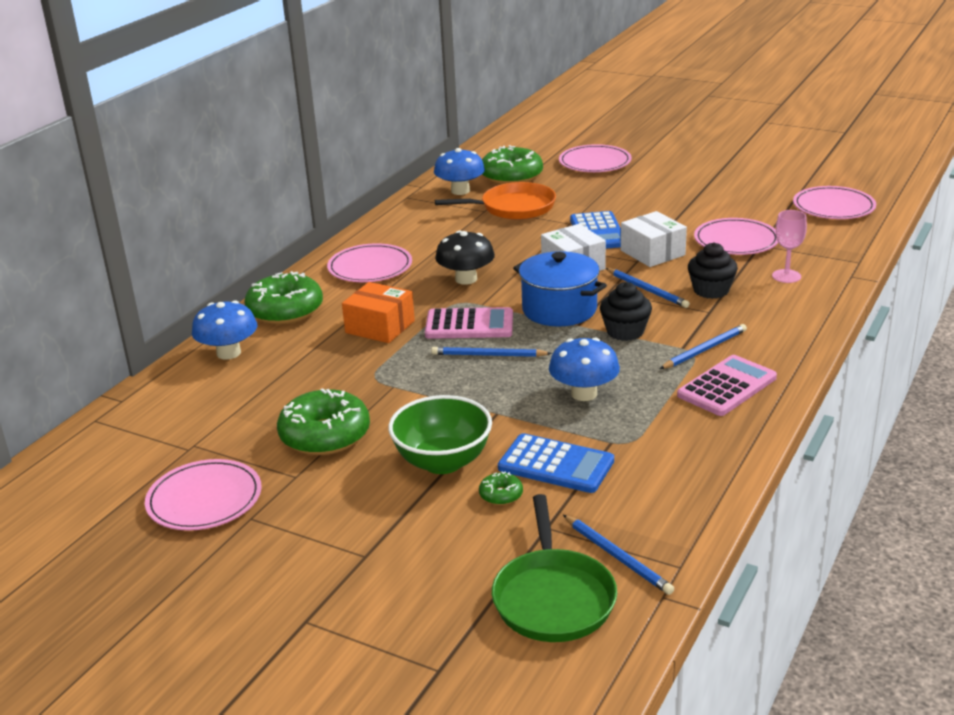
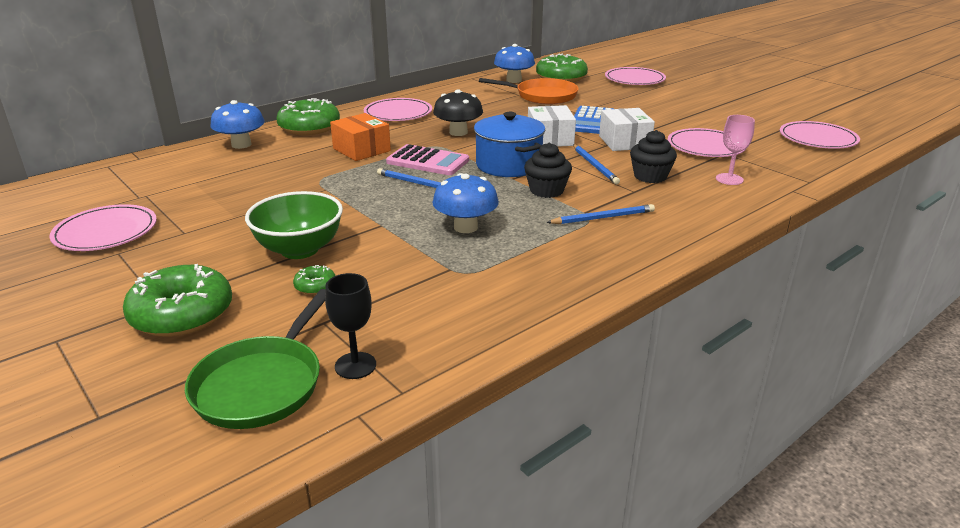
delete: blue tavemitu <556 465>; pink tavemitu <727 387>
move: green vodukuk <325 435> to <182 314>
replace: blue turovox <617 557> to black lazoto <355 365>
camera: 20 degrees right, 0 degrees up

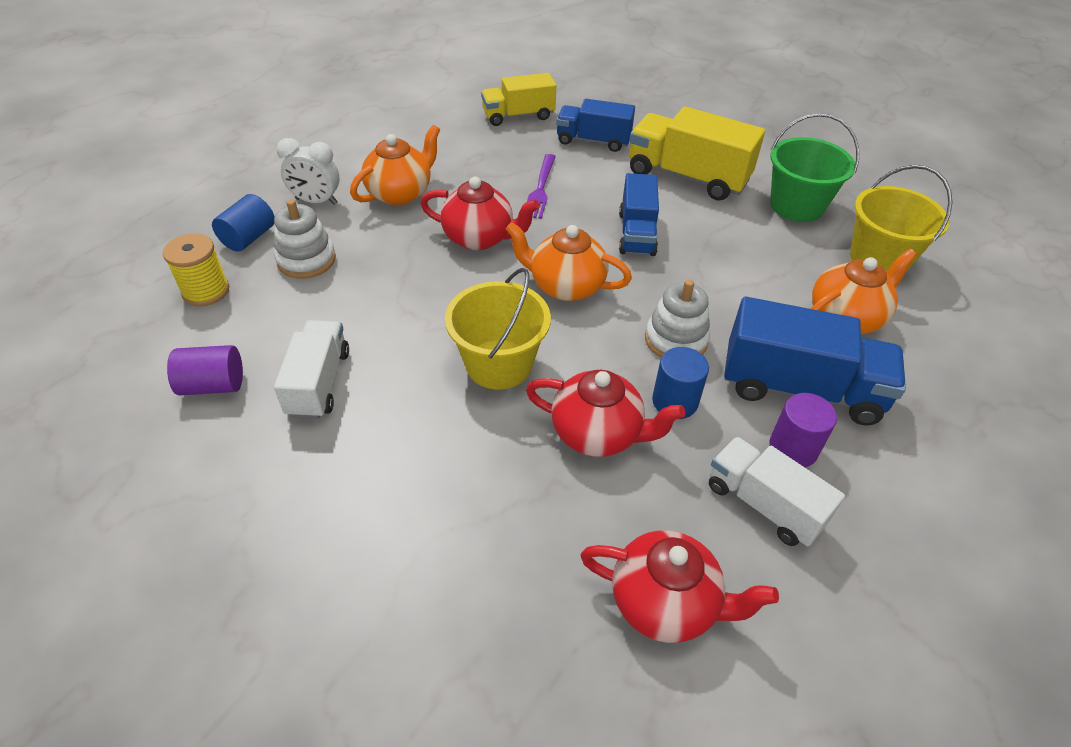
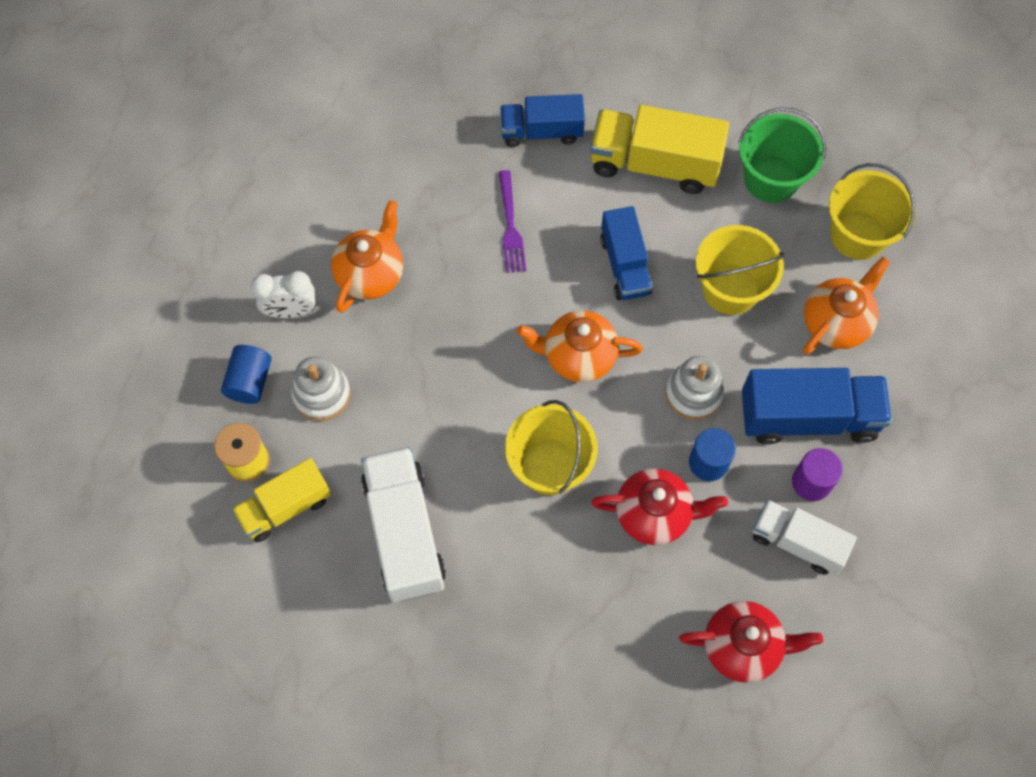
delete: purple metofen <213 385>; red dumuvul <479 238>
insert: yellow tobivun <730 289>
move: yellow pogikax <518 116> to <285 507>
resize: white pogikax <319 383> = <404 533> x1.54
camera: 15 degrees left, 20 degrees up

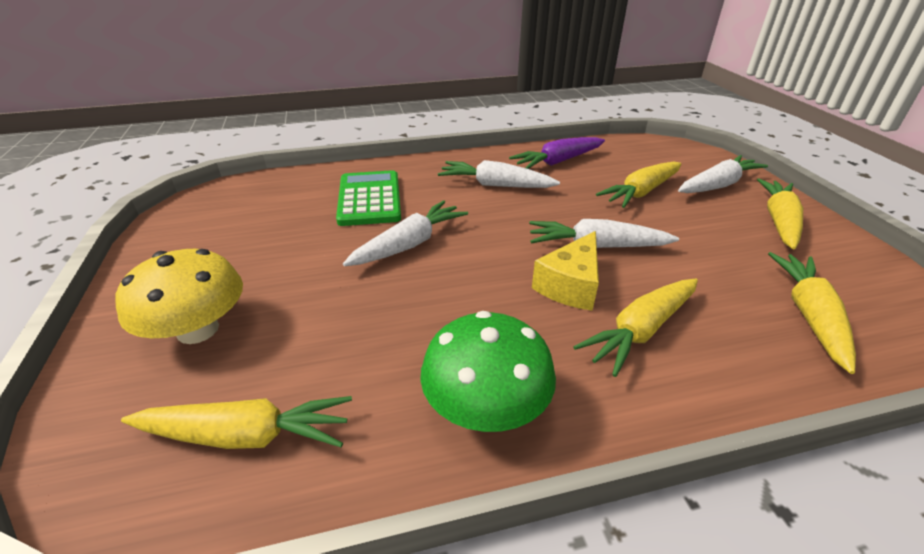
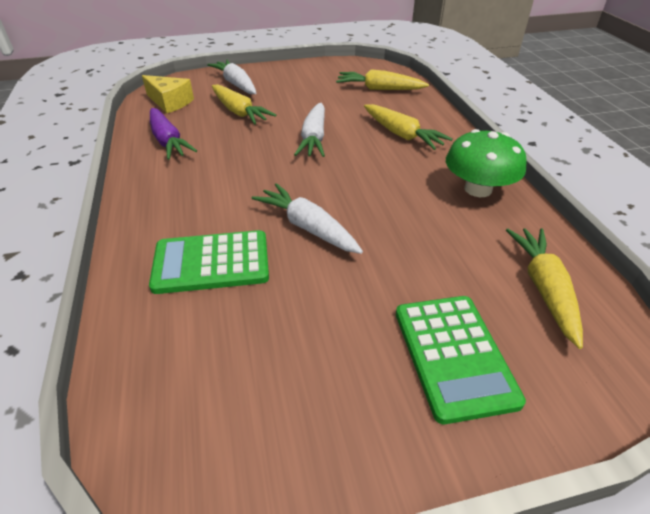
delete: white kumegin <495 185>; yellow kumegin <779 221>
move: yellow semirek <570 285> to <170 102>
replace: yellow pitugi <198 329> to green tavemitu <454 355>
camera: 90 degrees left, 5 degrees up

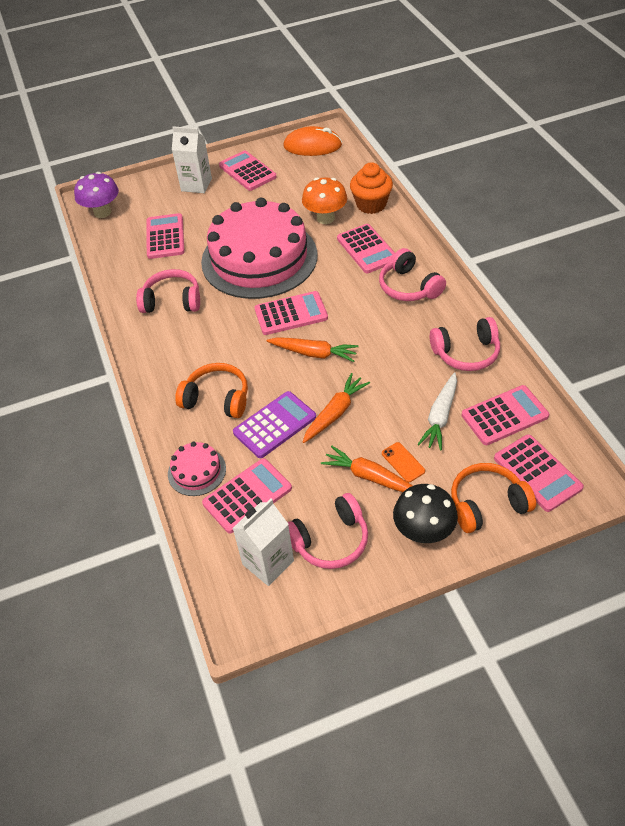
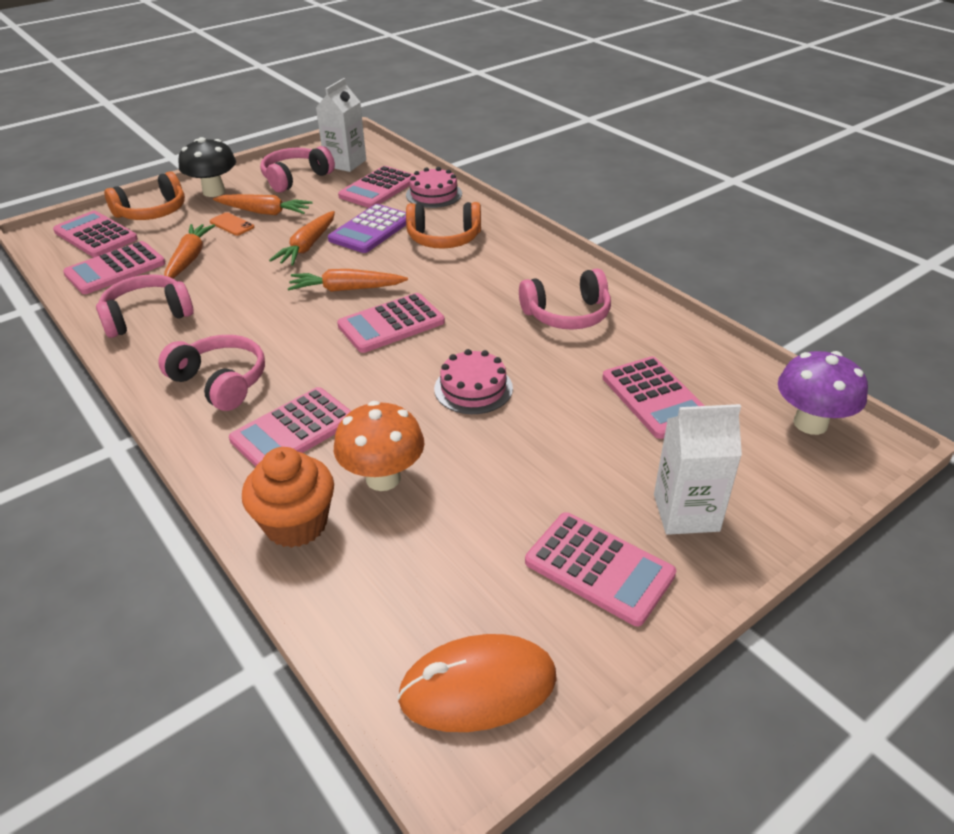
recolor: white kumegin <440 416> to orange kumegin <189 259>
rotate: pink tavemitu <367 249> = <293 430> 90 degrees counterclockwise
resize: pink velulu <259 258> = <473 388> x0.40
camera: 160 degrees right, 10 degrees down

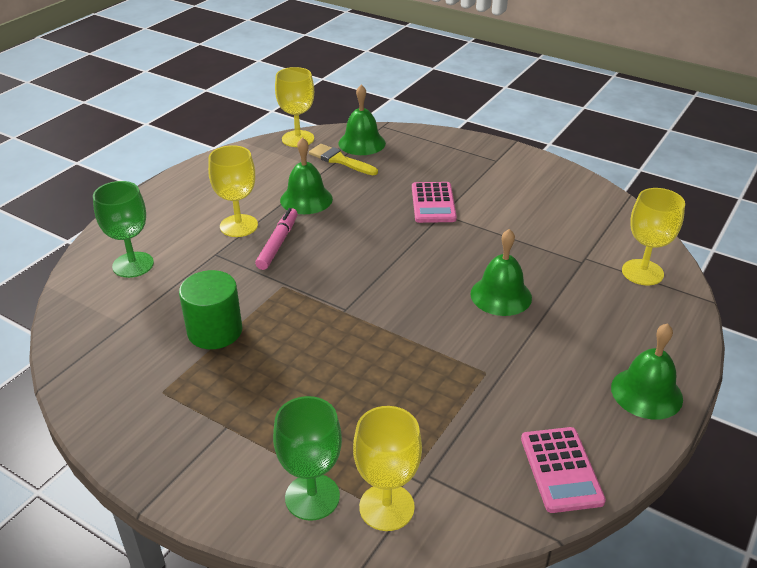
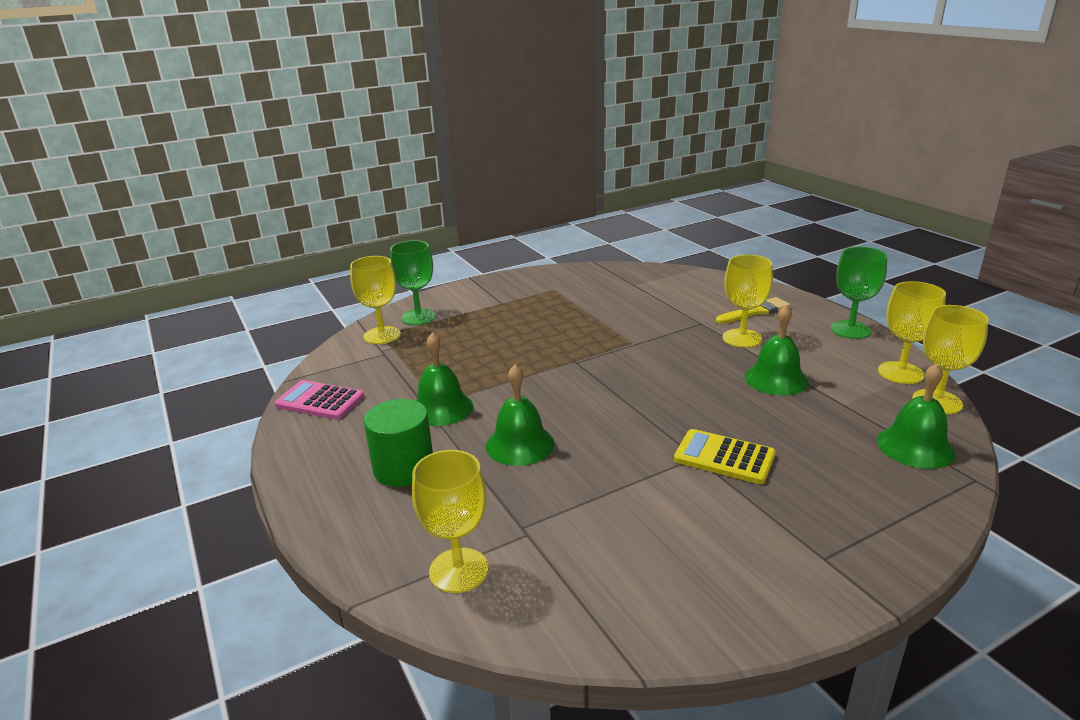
delete: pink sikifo <278 243>
insert: yellow lazoto <900 373>
move: green metofen <215 331> to <404 468>; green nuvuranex <646 393> to <441 408>; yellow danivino <340 160> to <755 311>; green lazoto <133 265> to <850 330>
recolor: pink tavemitu <433 203> to yellow tavemitu <724 457>
camera: 120 degrees right, 10 degrees down

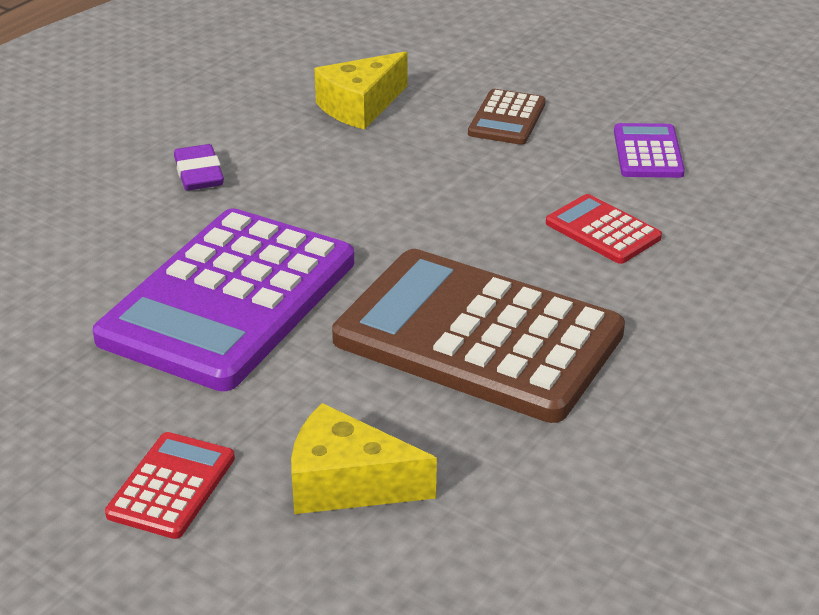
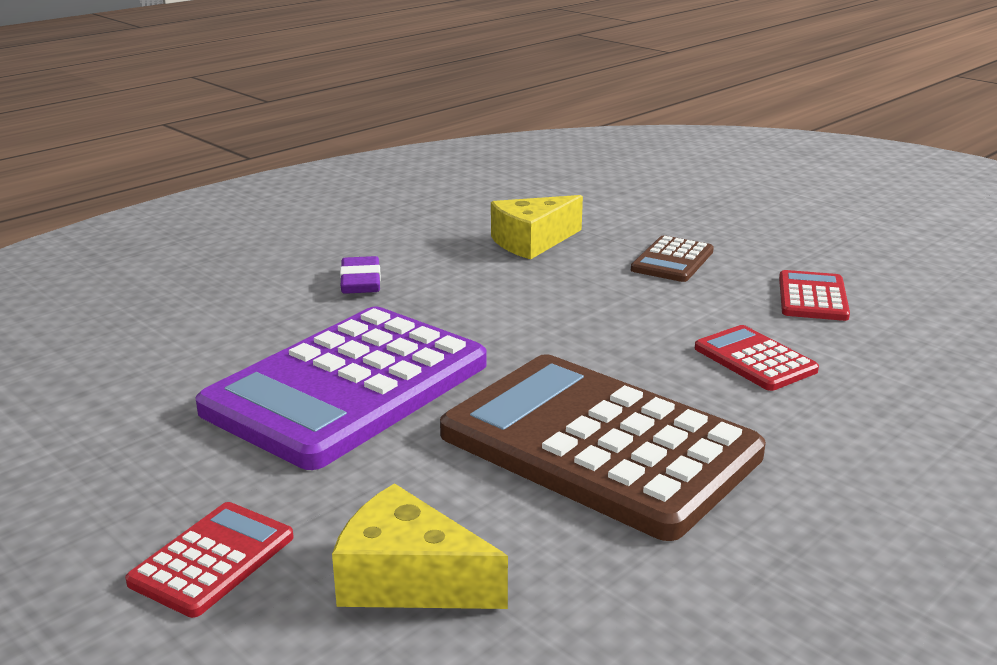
recolor: purple tavemitu <647 152> to red tavemitu <812 297>
camera: 10 degrees right, 10 degrees down

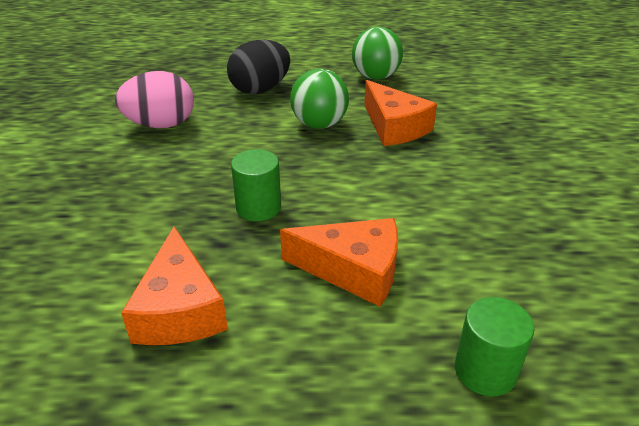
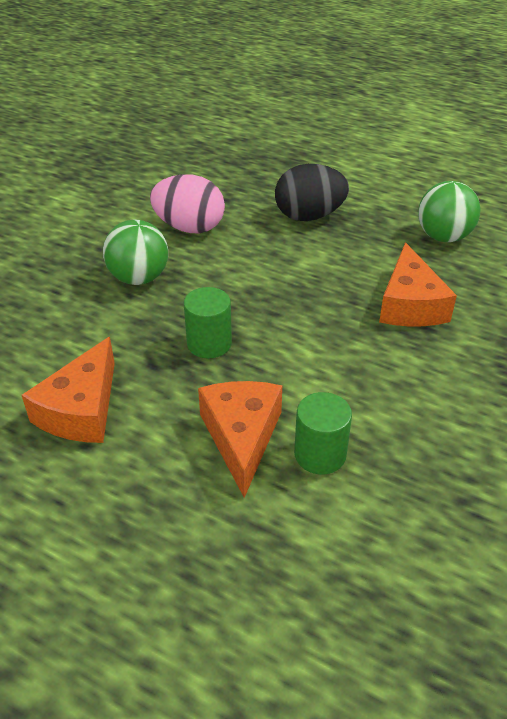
move: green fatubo <319 124> to <139 278>; green metofen <485 371> to <320 454>
rotate: orange semirek <353 270> = <241 437> 135 degrees counterclockwise
camera: 30 degrees right, 5 degrees up

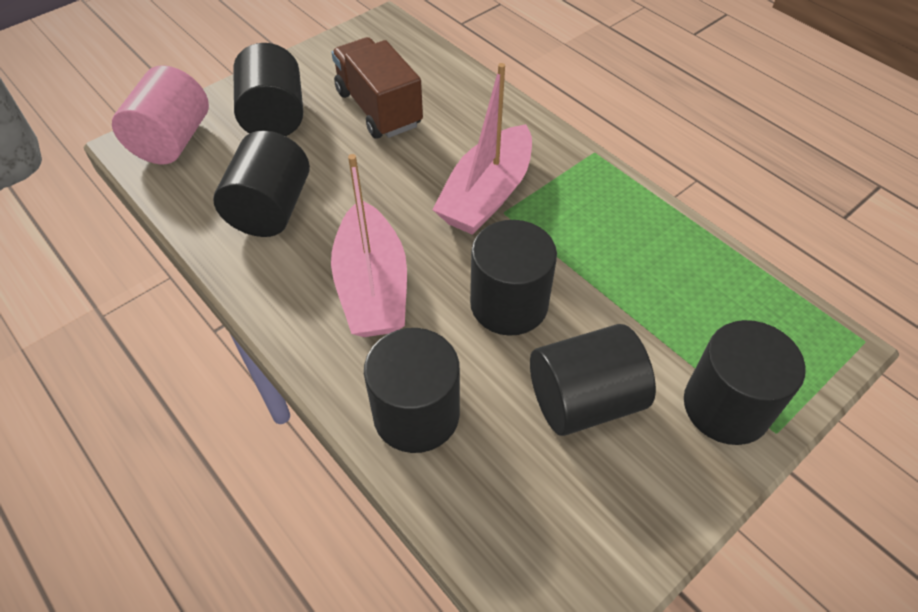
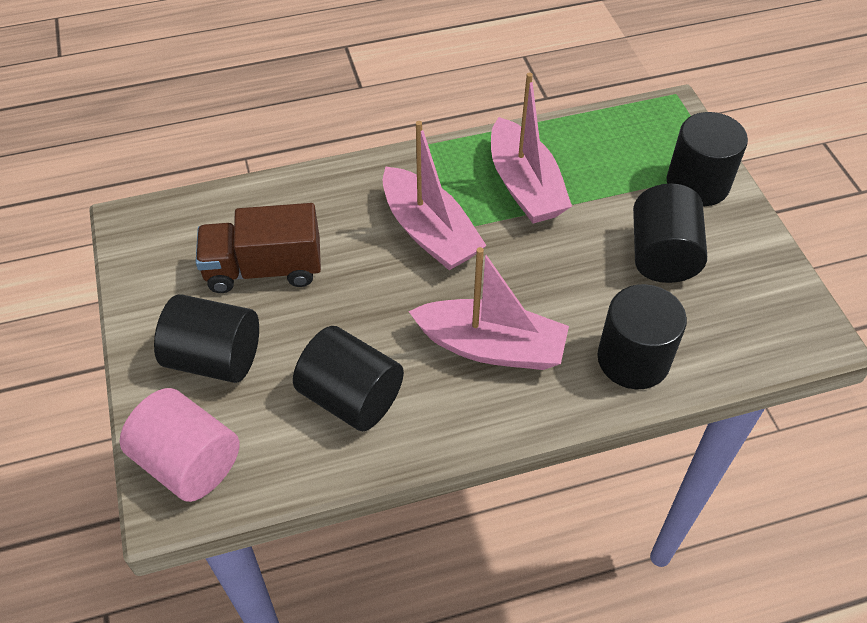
delete: black metofen <509 304>
insert: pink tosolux <524 186>
camera: 65 degrees left, 0 degrees up

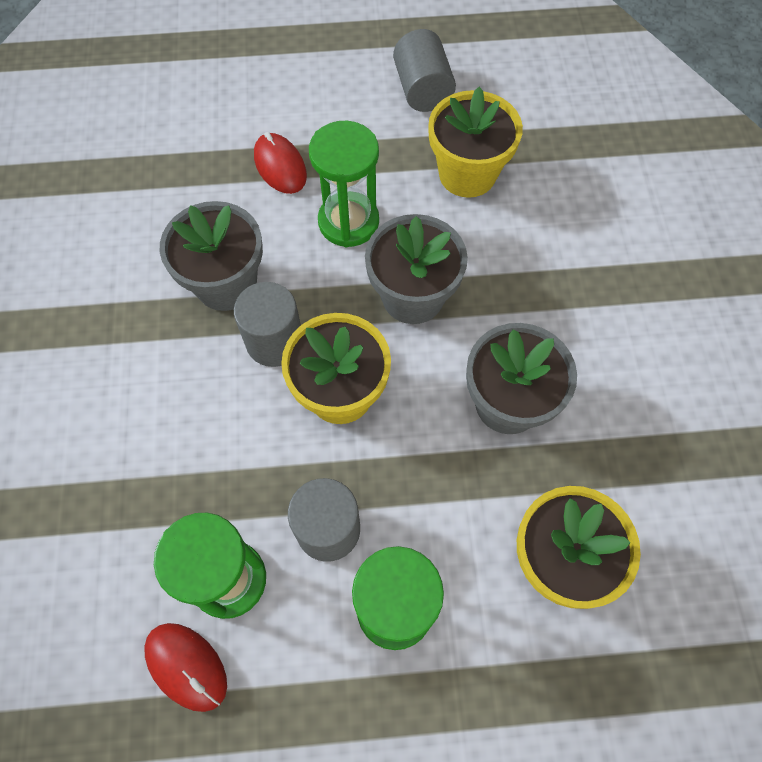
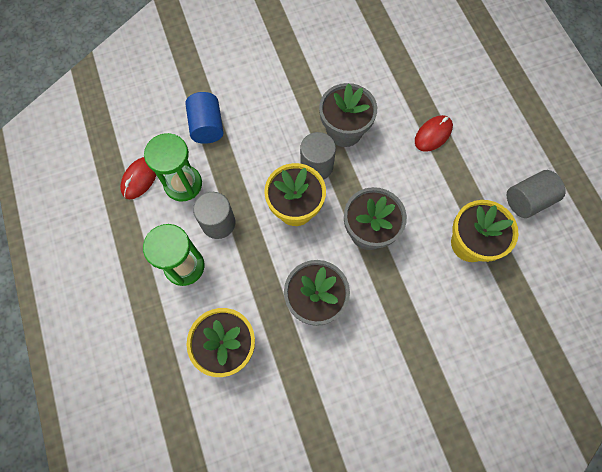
delete: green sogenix <348 222>
insert: blue metofen <207 126>
camera: 75 degrees right, 5 degrees up

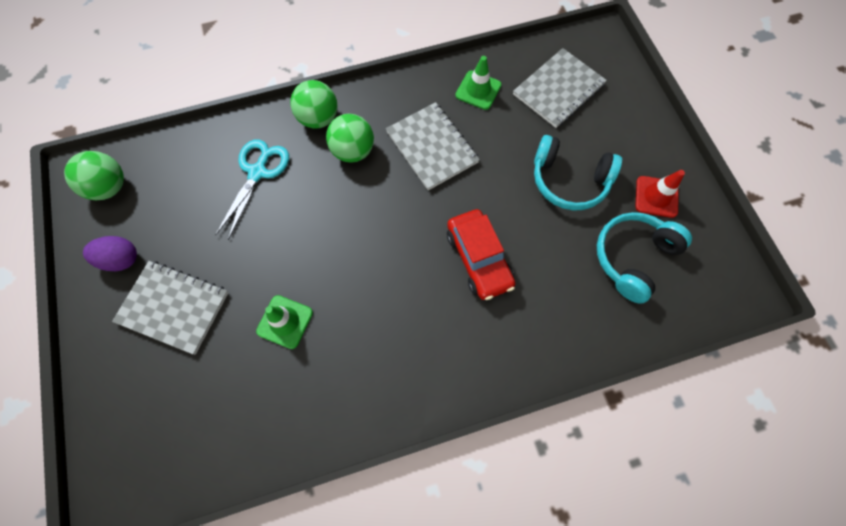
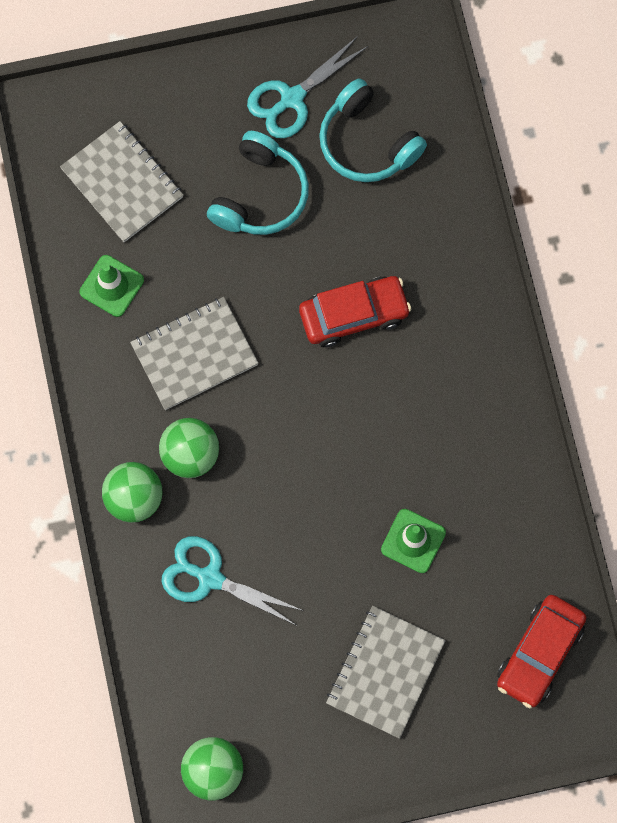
delete: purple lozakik <121 259>
insert: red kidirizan <539 653>
replace: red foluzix <656 197> to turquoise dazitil <292 98>
camera: 85 degrees left, 5 degrees up

